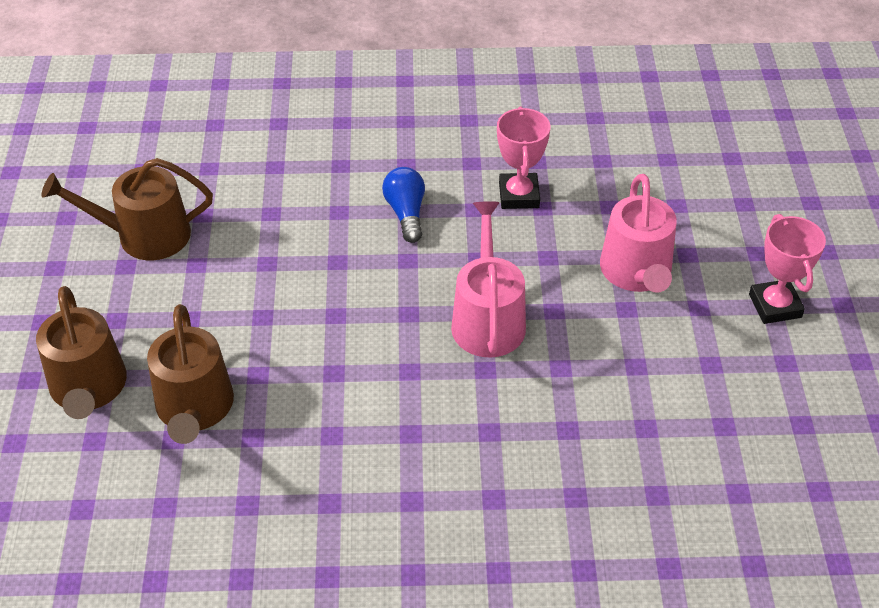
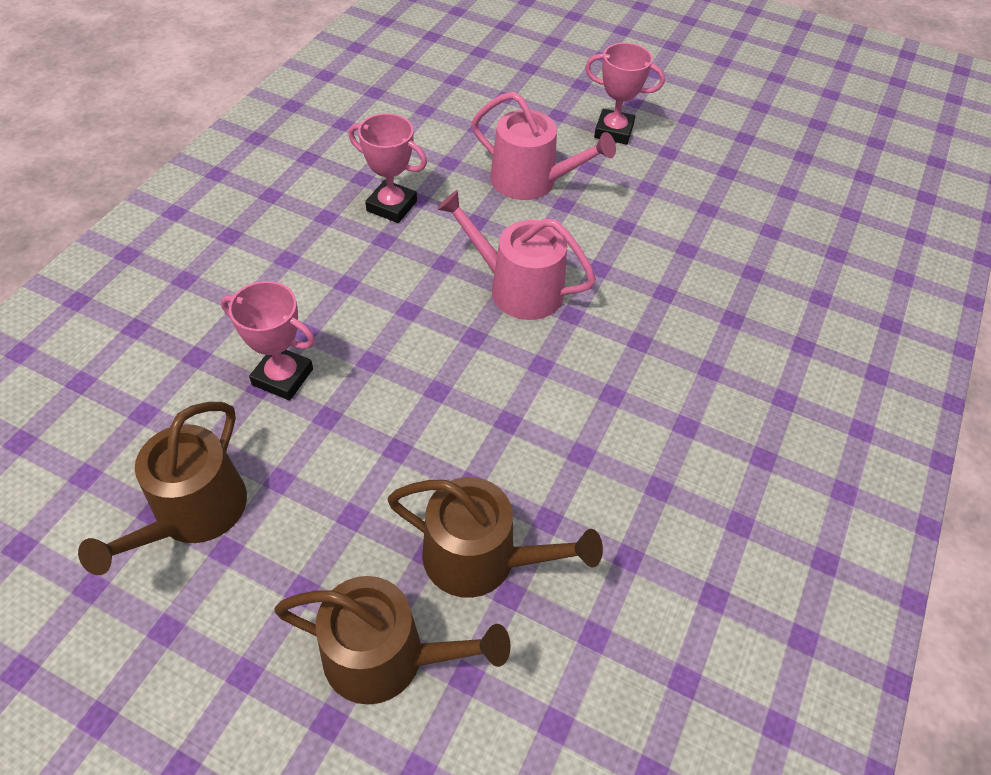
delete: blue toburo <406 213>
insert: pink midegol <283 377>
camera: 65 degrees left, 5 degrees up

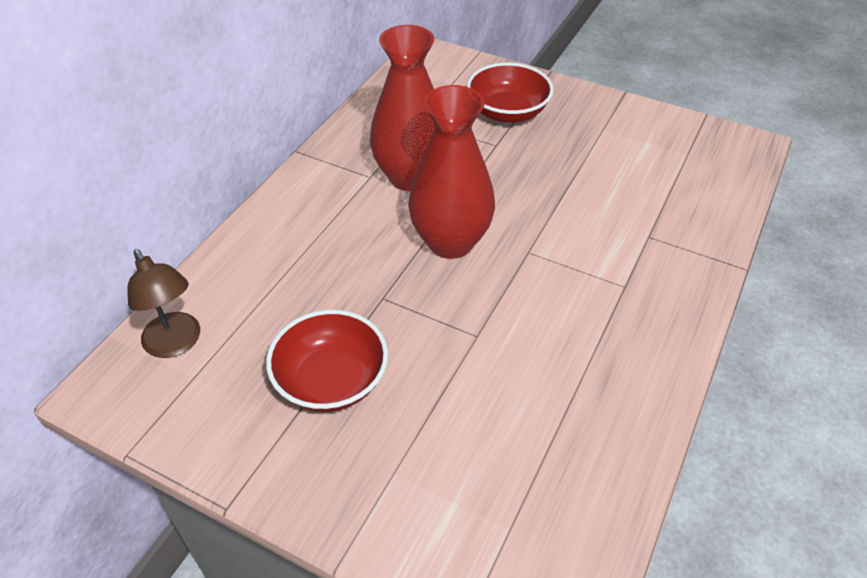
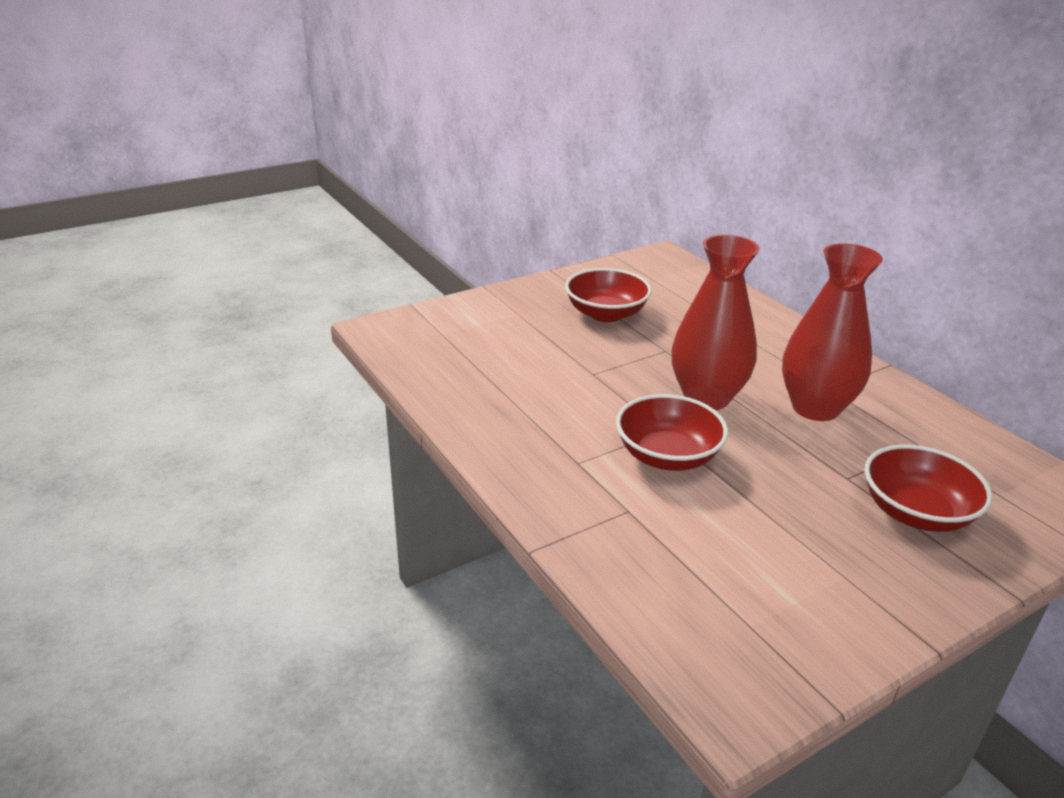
delete: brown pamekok <176 344>
insert: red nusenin <667 456>
camera: 120 degrees right, 15 degrees down

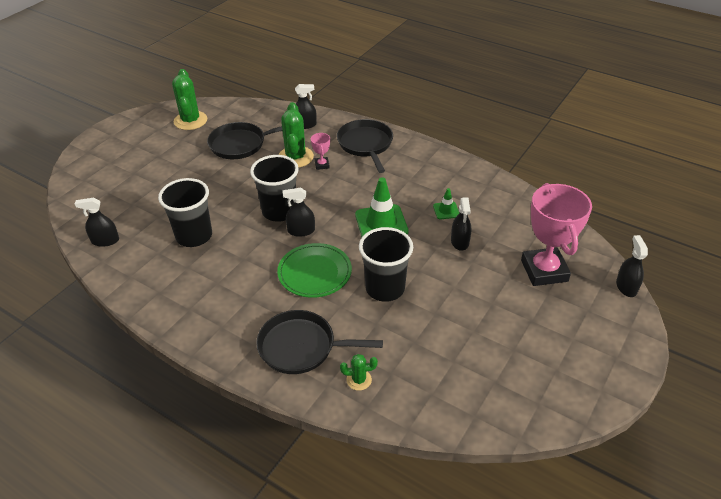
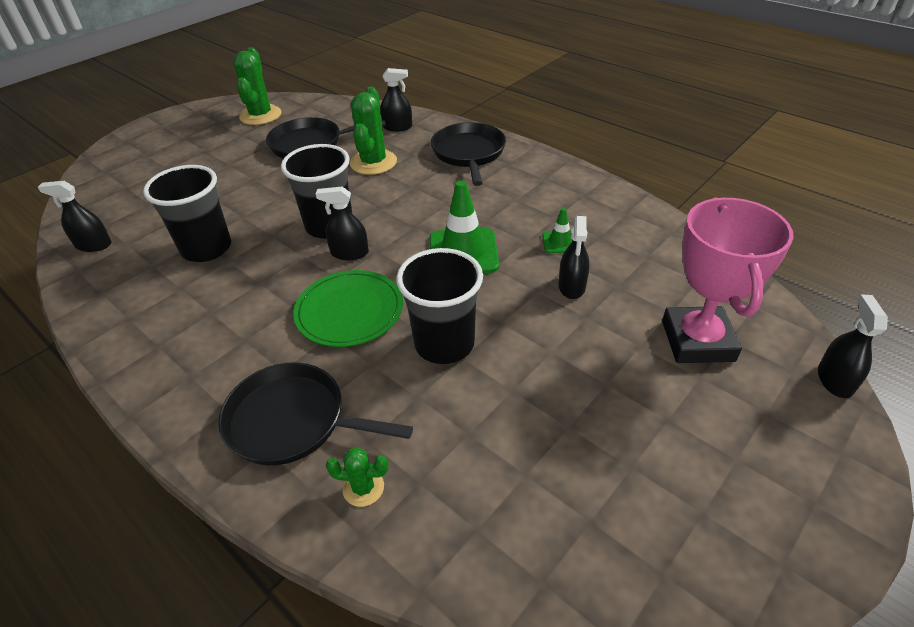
delete: pink midegol <322 165>
camera: 10 degrees right, 0 degrees up

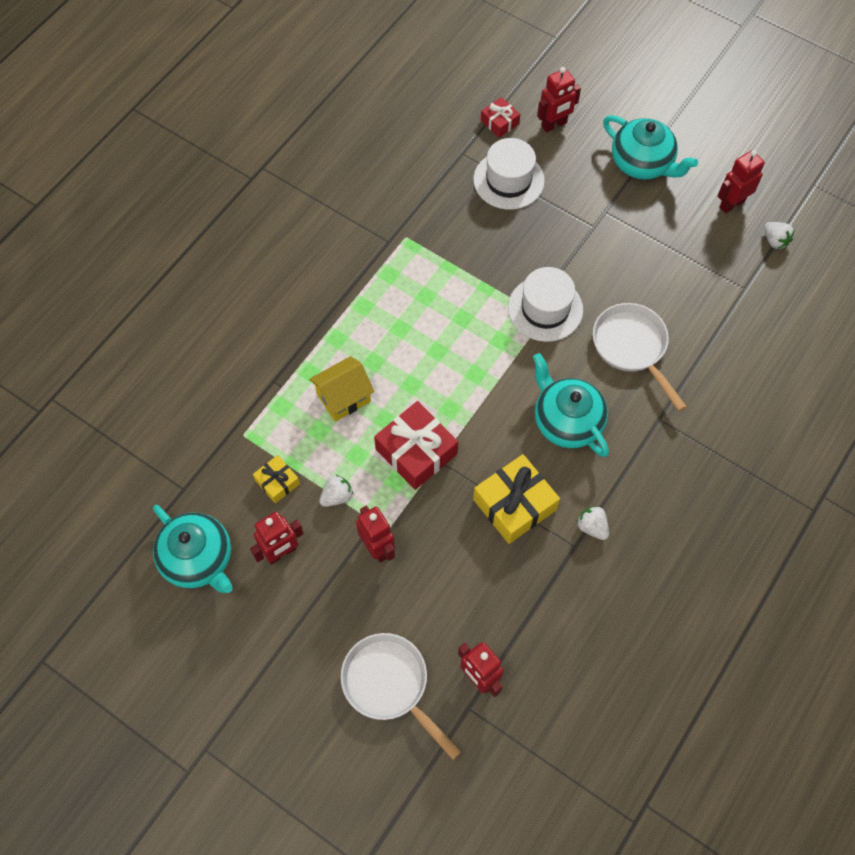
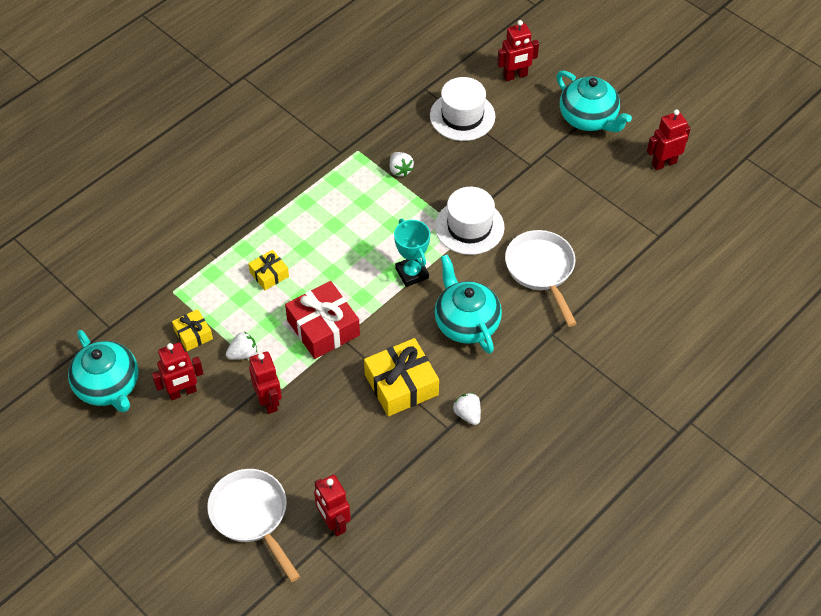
delete: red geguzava <499 122>
insert: turquoise midegol <412 273>
move: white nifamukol <775 241> to <400 170>
replace: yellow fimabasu <343 398> to yellow geguzava <269 274>
camera: 10 degrees right, 10 degrees down

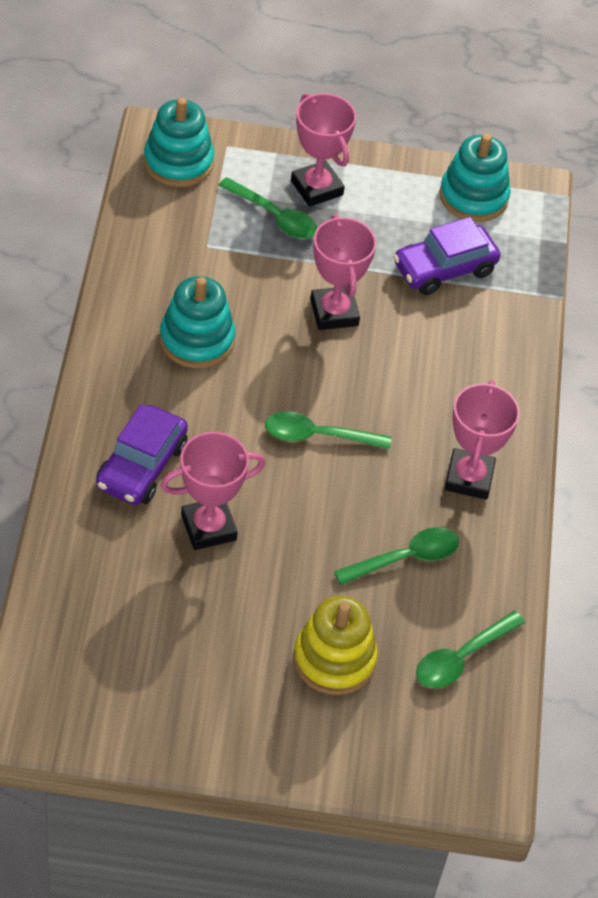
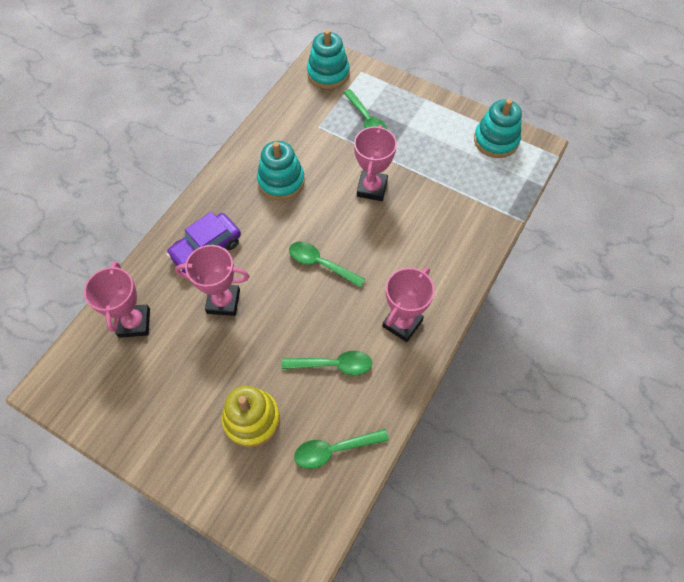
delete: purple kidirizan <444 268>
move: pink midegol <316 188> to <134 323>
camera: 30 degrees right, 10 degrees up

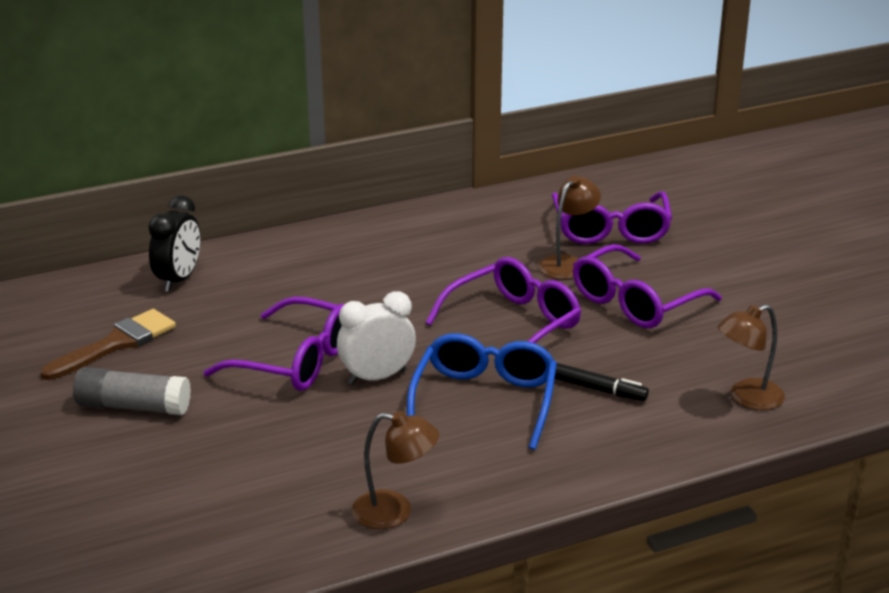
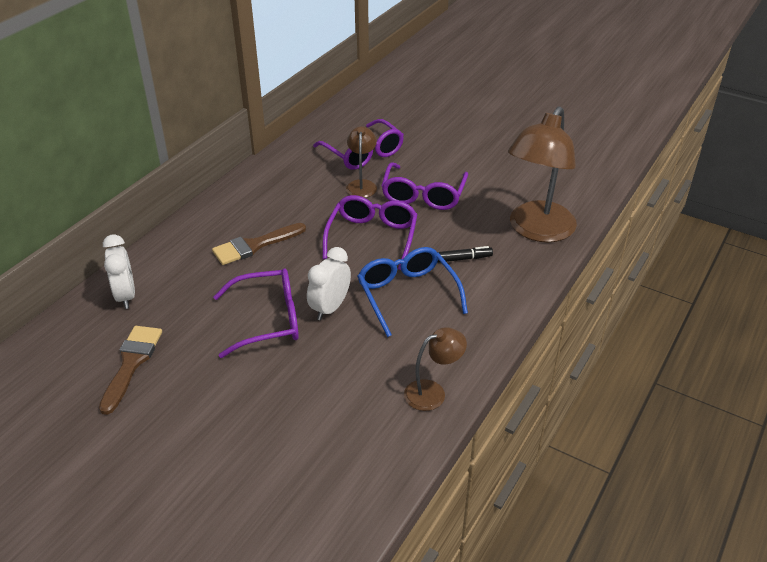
delete: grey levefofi <133 406>
insert: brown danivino <254 245>
recolor: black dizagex <179 280> to white dizagex <126 296>
resize: brown pamekok <747 398> = <537 230> x2.01
camera: 35 degrees left, 10 degrees up

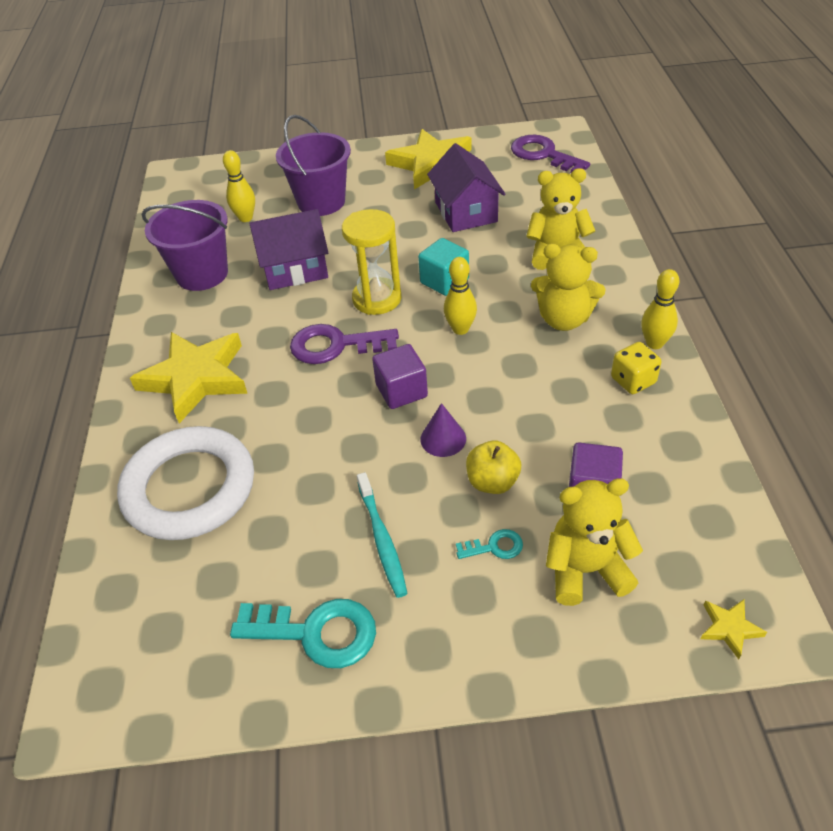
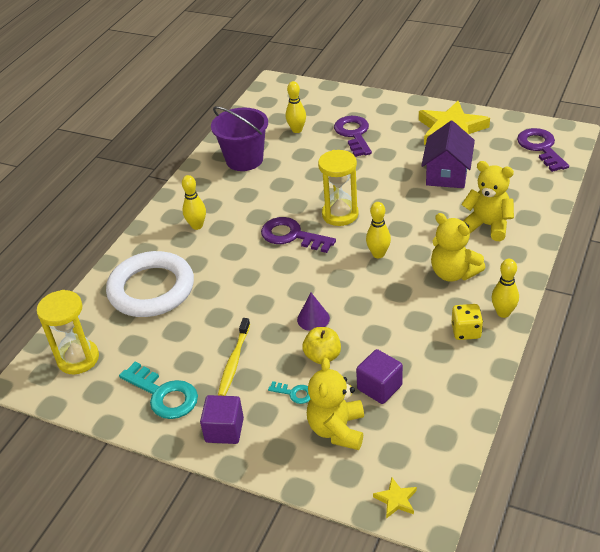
delete: purple fimabasu <295 269>; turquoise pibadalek <444 281>
insert: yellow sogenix <78 359>
move: purple pibadalek <401 391> to <224 430>
replace: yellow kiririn <196 378> to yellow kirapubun <197 226>; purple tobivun <321 202> to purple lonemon <353 134>
recolor: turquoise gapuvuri <382 540> to yellow gapuvuri <234 362>
rotate: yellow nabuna <586 570> = <337 429> 105 degrees counterclockwise
camera: 30 degrees right, 5 degrees down

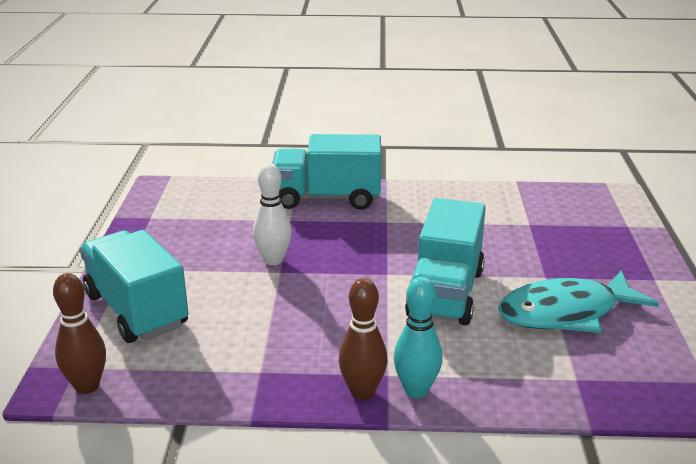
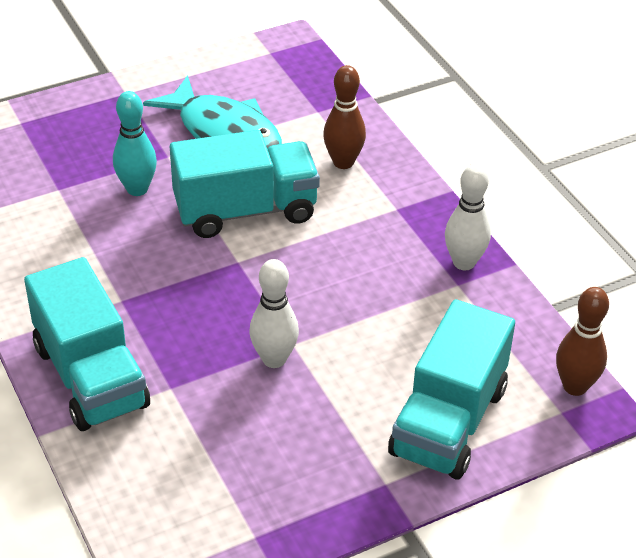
insert: white kirapubun <464 262>
move: turquoise kirapubun <416 390> to <137 189>; brown kirapubun <362 392> to <343 162>
camera: 120 degrees left, 15 degrees up

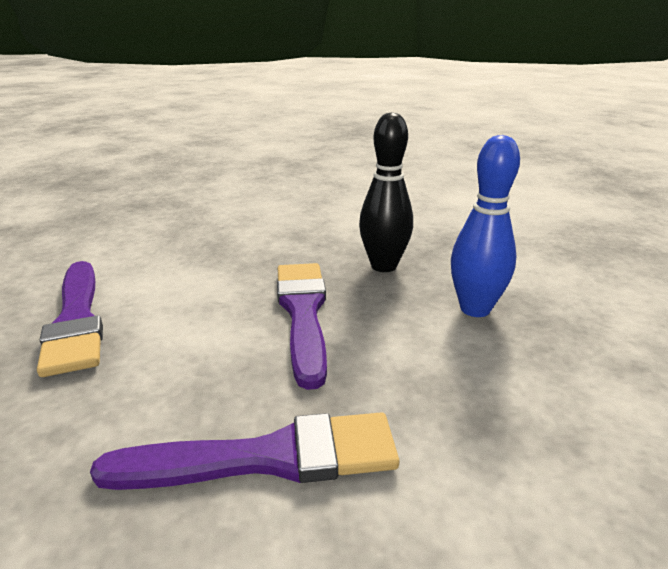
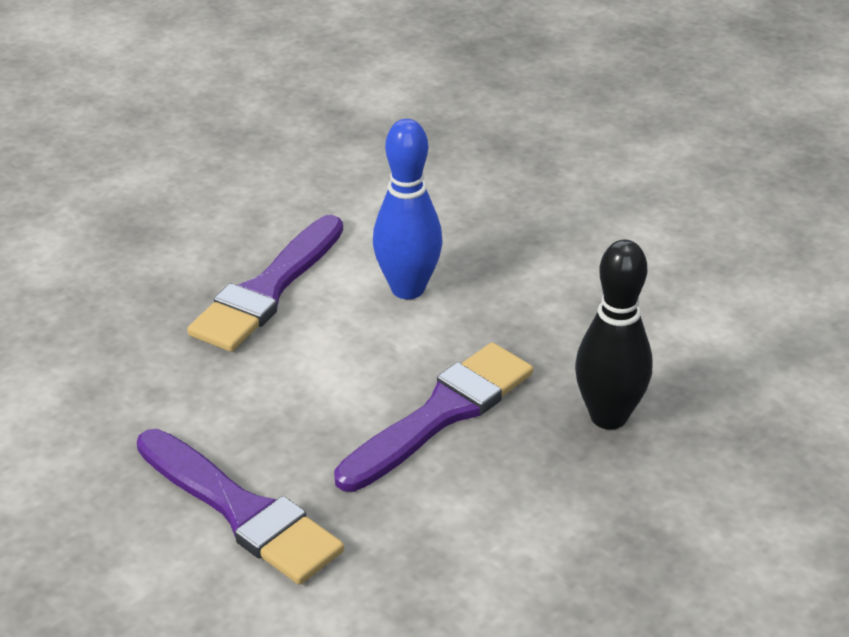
move: blue kirapubun <475 309> to <408 289>
camera: 50 degrees right, 10 degrees up

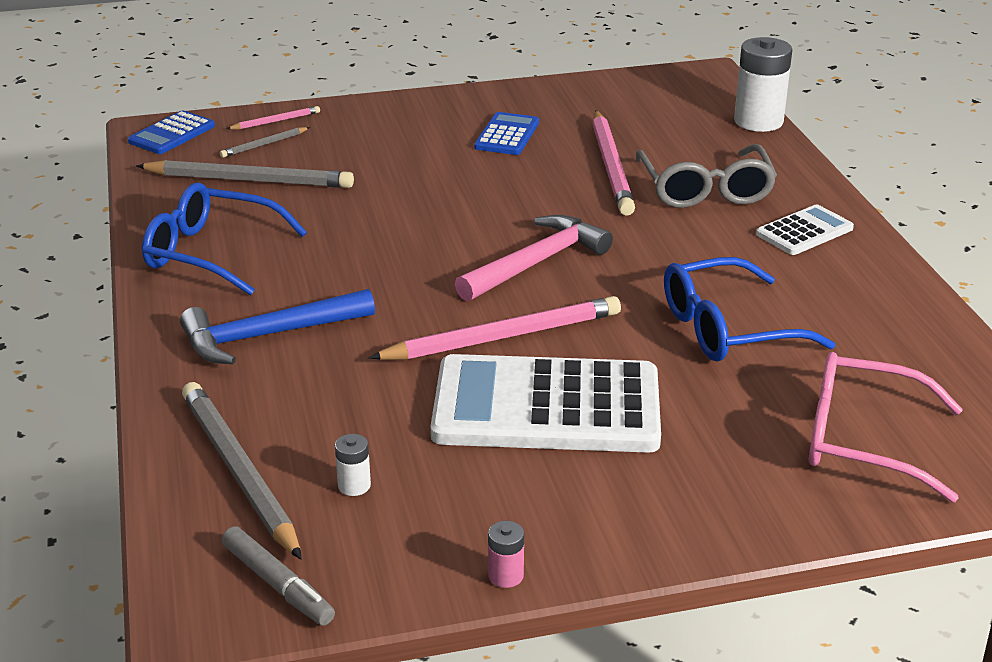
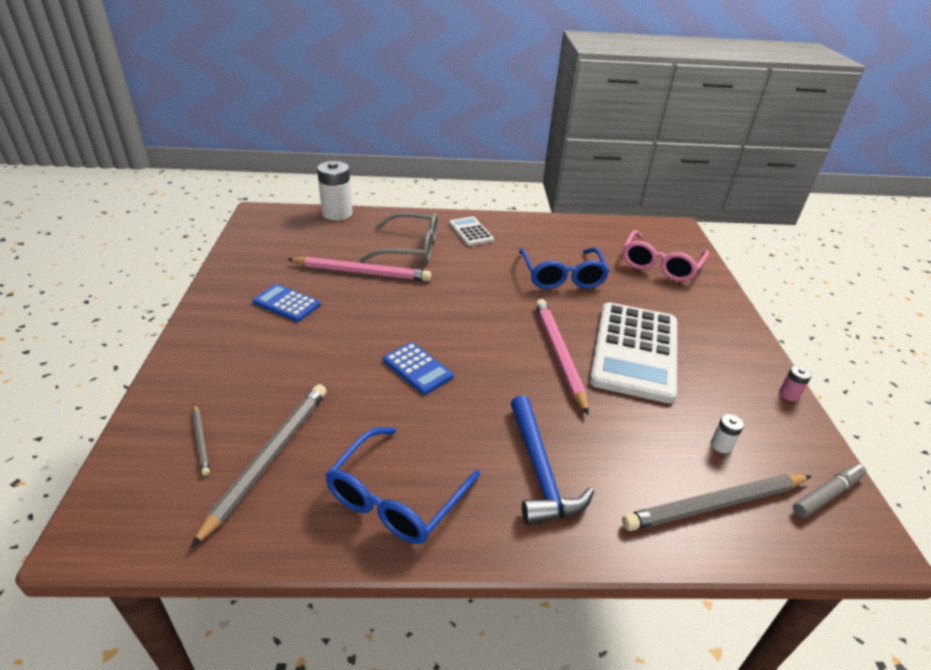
delete: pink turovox <275 121>; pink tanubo <536 262>
move: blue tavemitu <172 134> to <417 368>
camera: 80 degrees left, 5 degrees up

